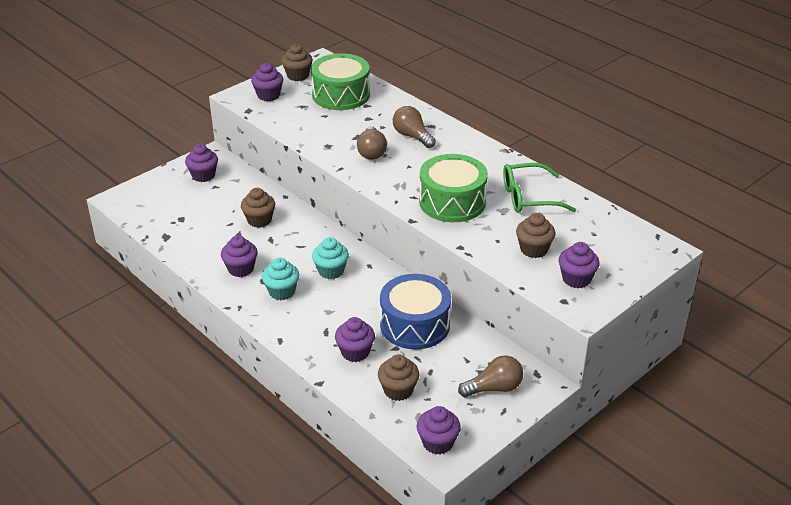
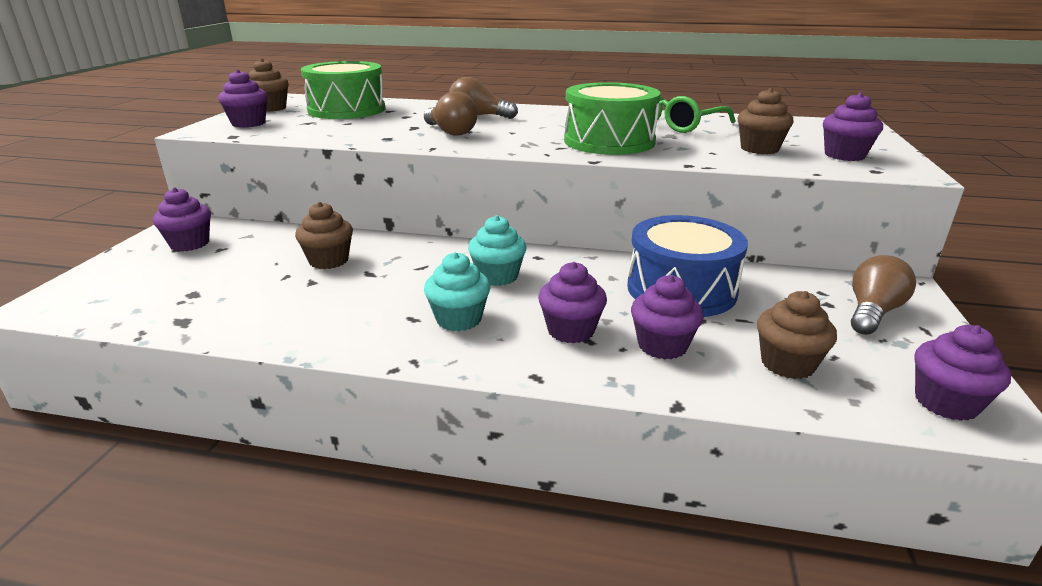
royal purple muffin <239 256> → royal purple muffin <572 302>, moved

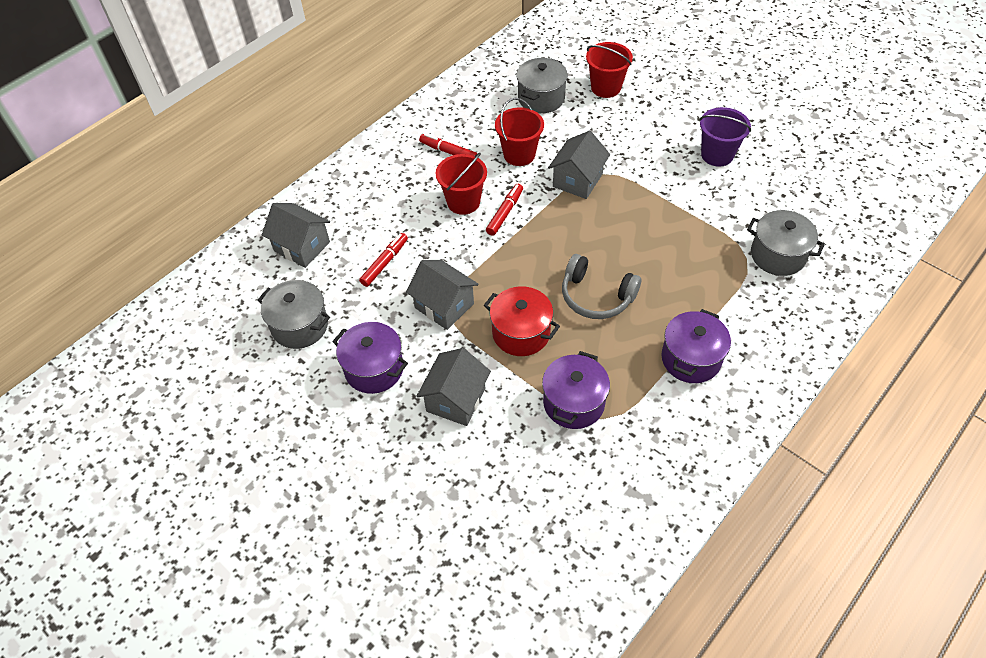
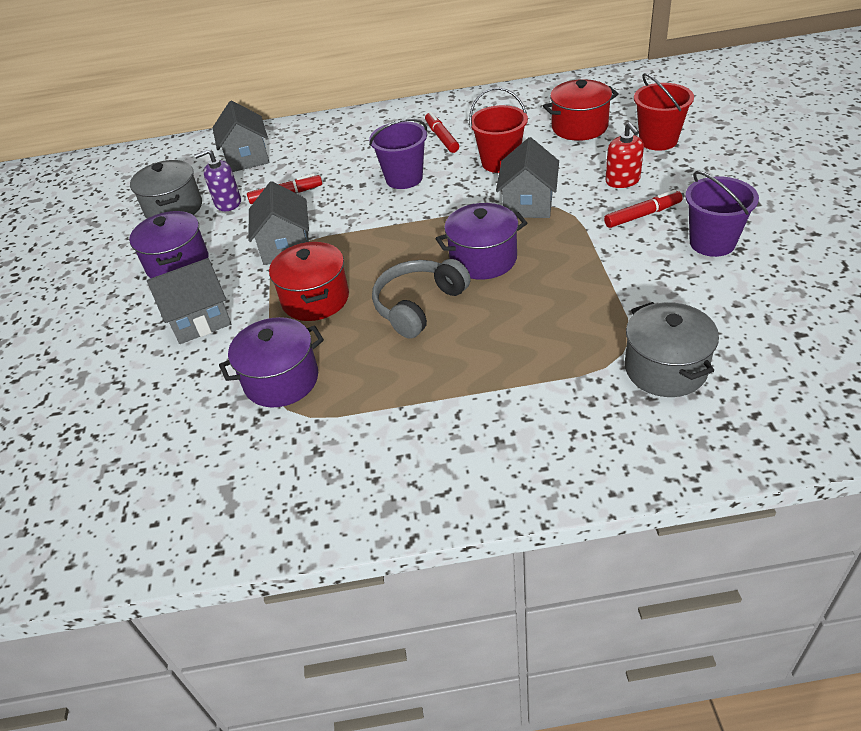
scarlet sand bucket <461 184> → royal purple sand bucket <398 154>
scarlet felt pen <504 210> → scarlet felt pen <643 209>, moved
gray pot <542 85> → scarlet pot <581 110>
gray cottage <579 165> → gray cottage <527 177>, 60 degrees counterclockwise
gray over-ear headphones <601 286> → gray over-ear headphones <421 299>, 60 degrees clockwise
royal purple pot <696 346> → royal purple pot <481 241>, moved
- → royal purple pump bottle <217 180>
- → scarlet pump bottle <624 155>

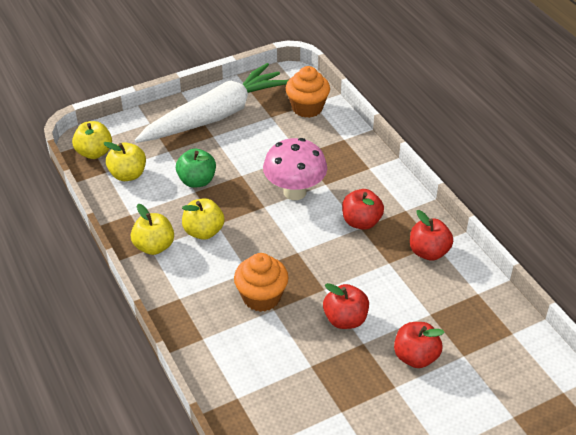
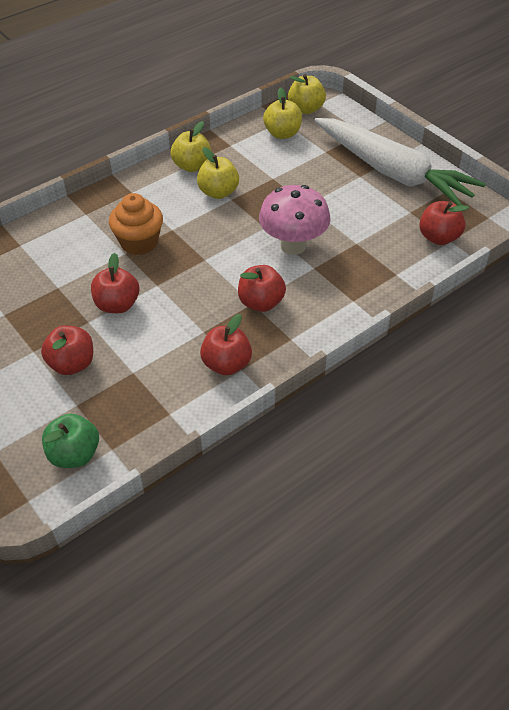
emerald apple <196 168> → emerald apple <70 440>, moved
orange-coloured muffin <308 92> → scarlet apple <444 223>

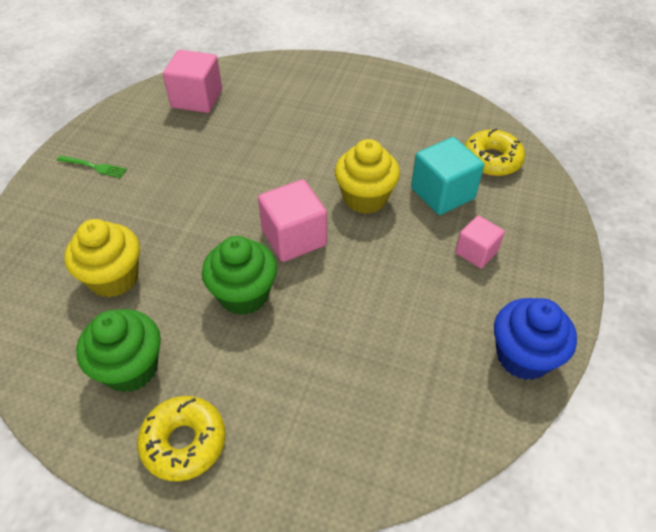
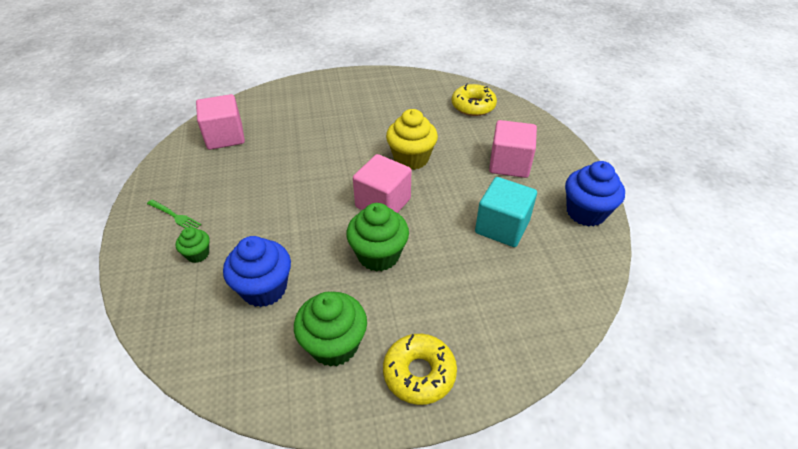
emerald dinner fork <92 166> → emerald dinner fork <174 214>, 45 degrees clockwise
bright yellow muffin <102 258> → royal blue muffin <257 271>
teal cube <447 176> → teal cube <506 212>, moved
rose-pink cube <480 241> → rose-pink cube <513 149>, x1.61
- → emerald muffin <192 245>

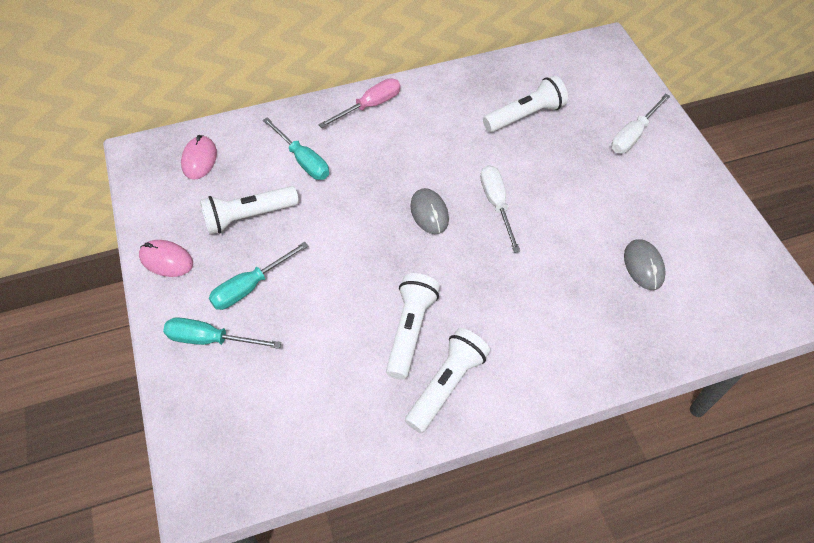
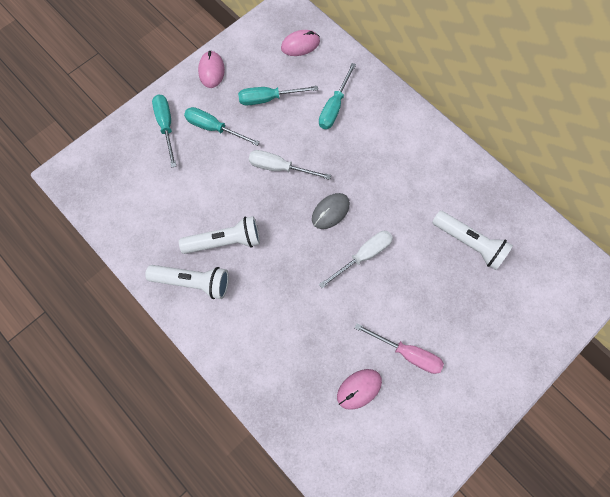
snow-white pocket torch <249 210> → teal flat screwdriver <278 95>
rose-pink flat screwdriver <359 103> → rose-pink flat screwdriver <399 348>, moved
snow-white flat screwdriver <640 123> → snow-white flat screwdriver <290 165>, moved
gray mouse <645 264> → rose-pink mouse <359 389>

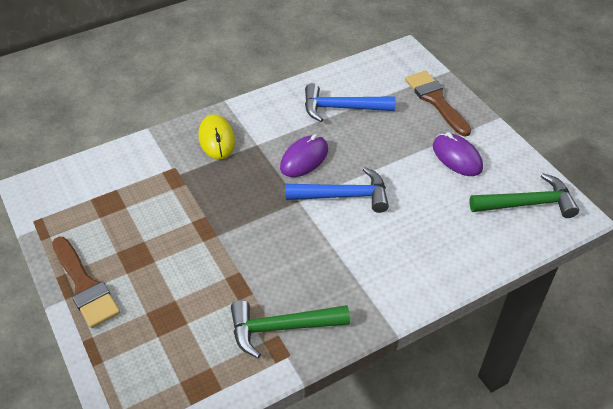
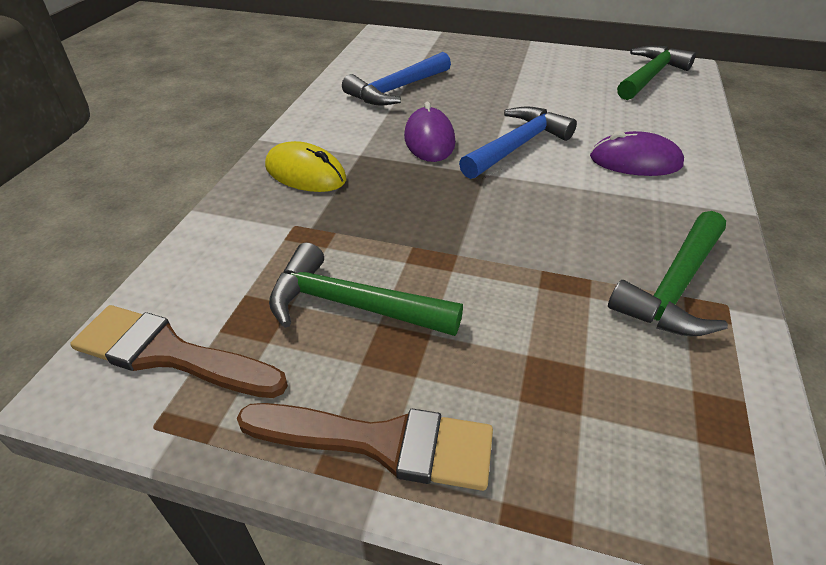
brown paintbrush <438 103> → brown paintbrush <179 351>, moved
royal purple mouse <458 154> → royal purple mouse <637 153>, moved
- → emerald claw hammer <366 289>

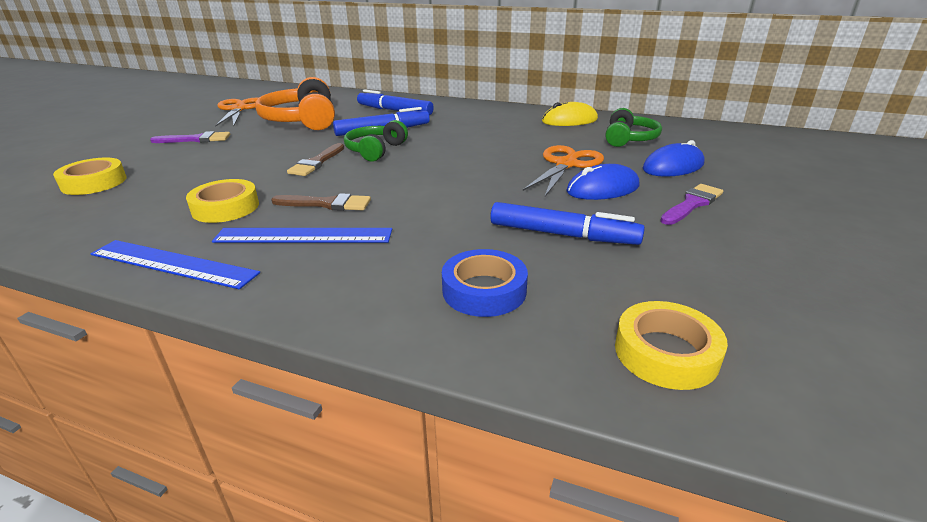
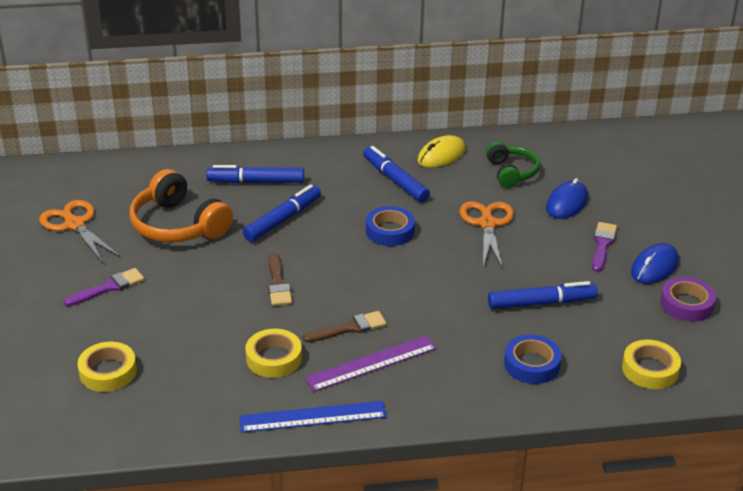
royal blue ruler <302 235> → royal purple ruler <370 363>
emerald over-ear headphones <376 140> → -
royal blue mouse <602 182> → royal blue mouse <655 263>, moved
- → royal blue felt pen <396 174>
- → royal blue tape <390 226>
- → royal purple tape <688 299>

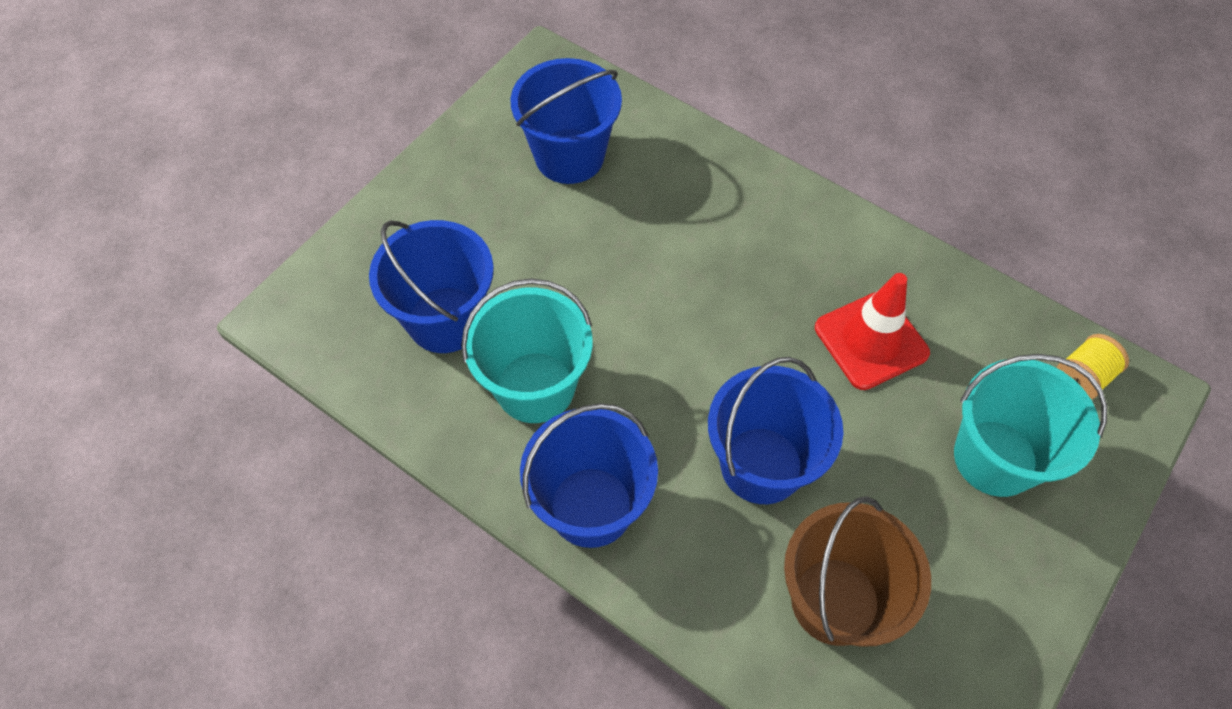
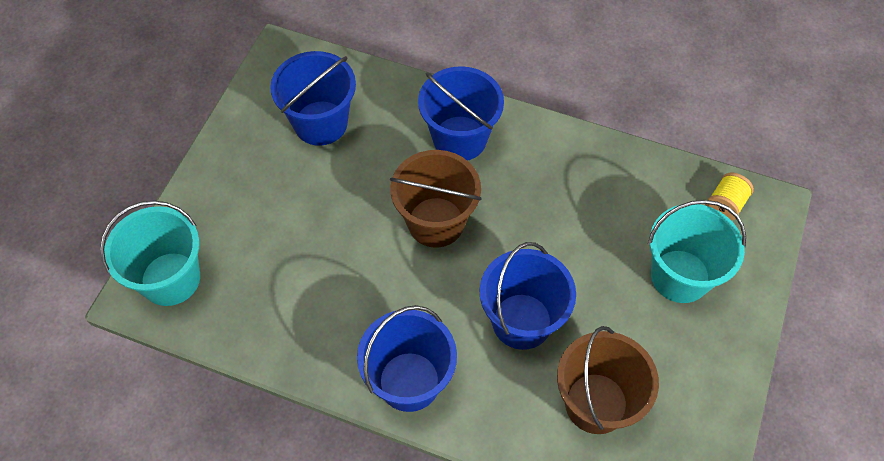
royal blue sand bucket <431 286> → royal blue sand bucket <461 113>, moved
teal sand bucket <527 350> → teal sand bucket <150 253>, moved
scarlet traffic cone <872 331> → -
- → brown sand bucket <436 199>

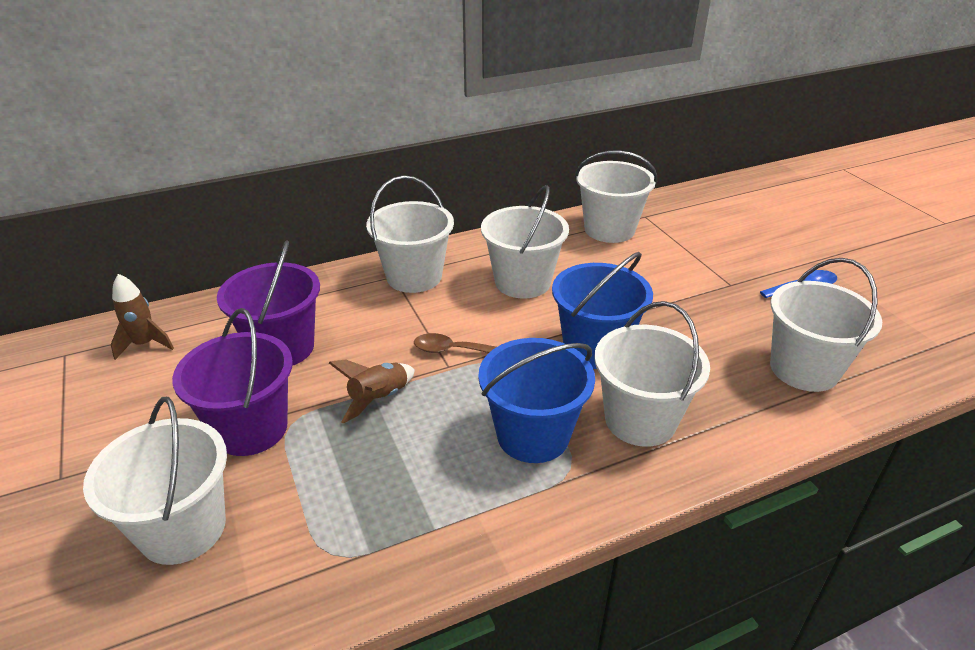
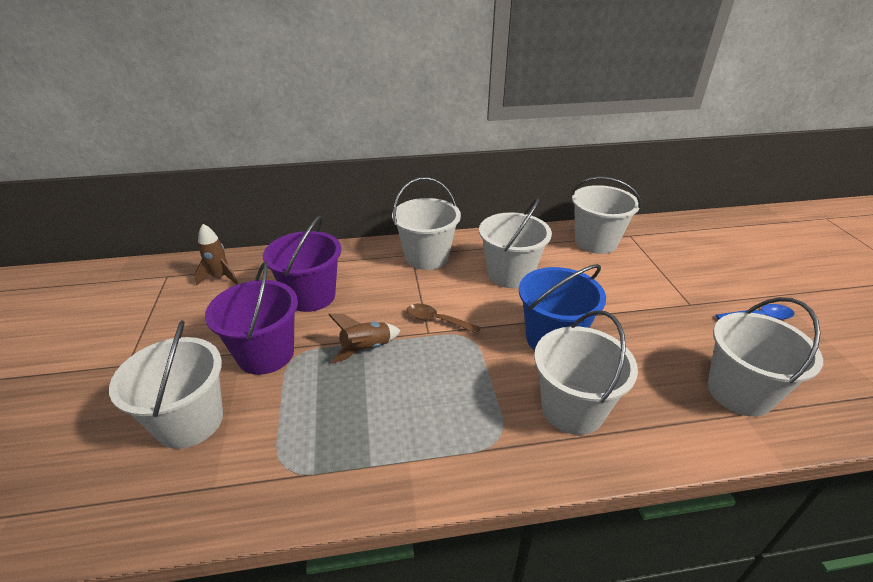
royal blue sand bucket <536 400> → -

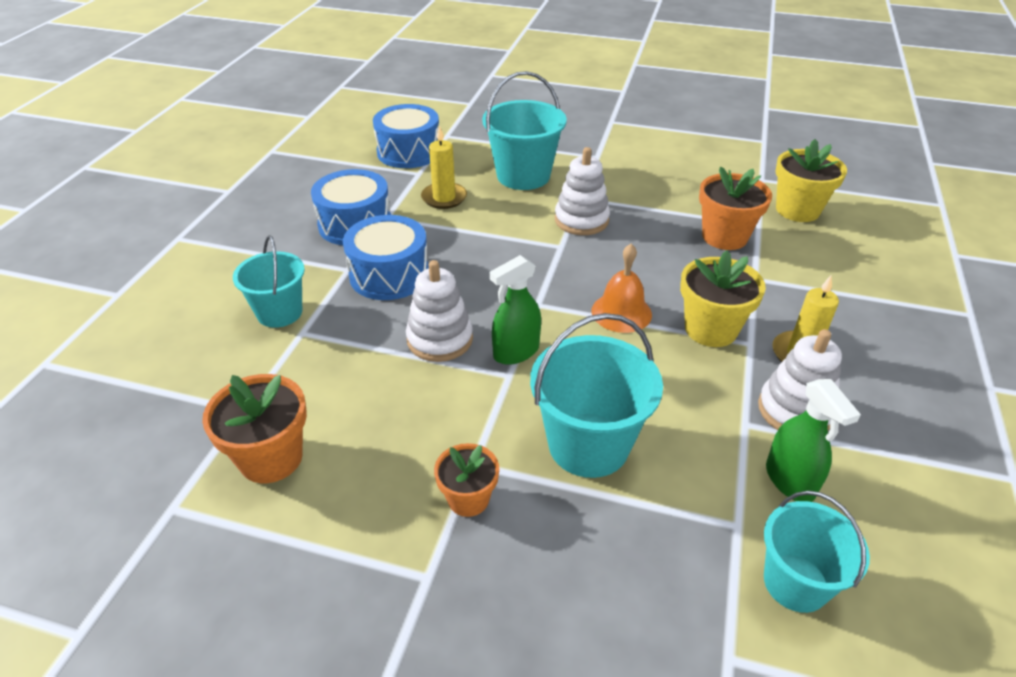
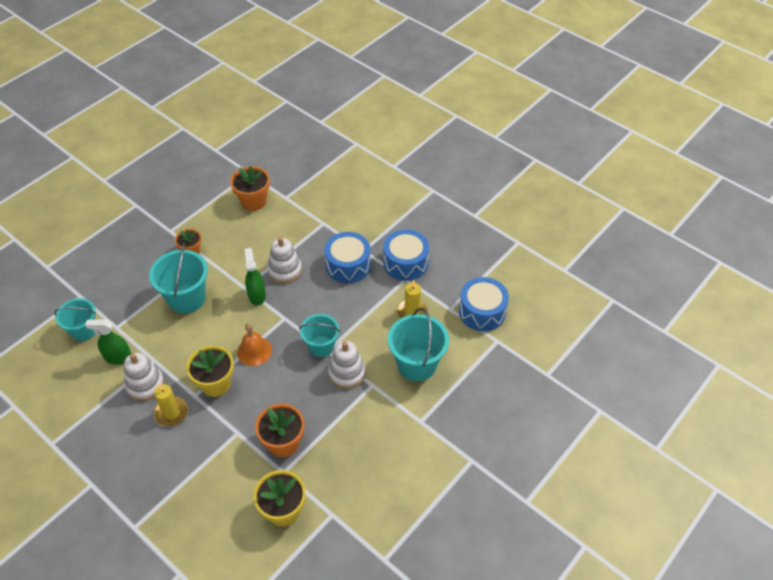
teal sand bucket <269 281> → teal sand bucket <319 335>, moved

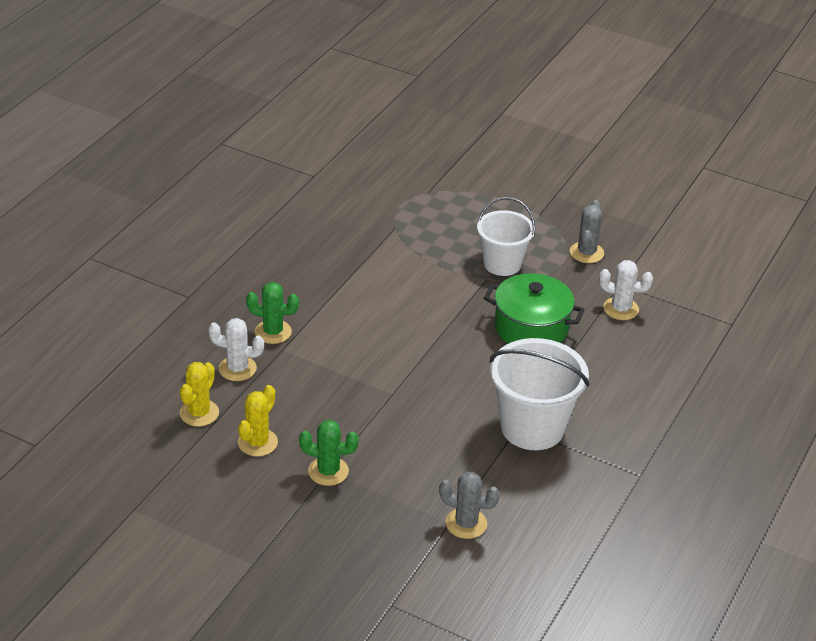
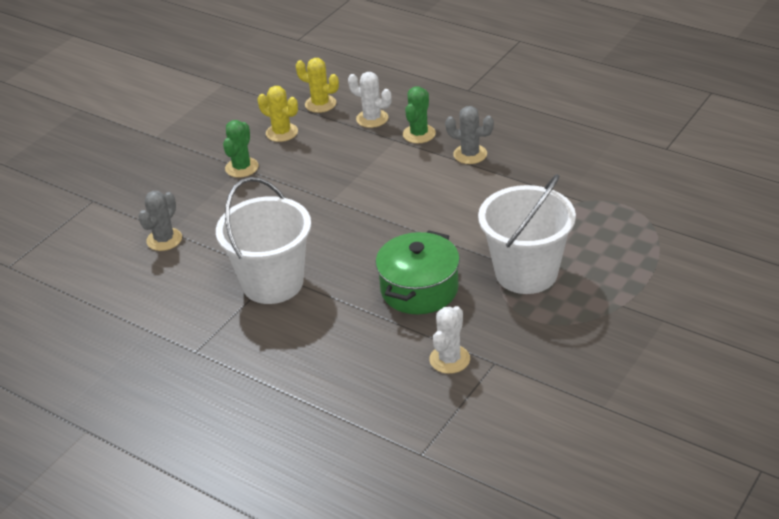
snow-white saguaro cactus <236 349> → snow-white saguaro cactus <370 100>, 75 degrees counterclockwise
snow-white sand bucket <506 236> → snow-white sand bucket <527 234>, x1.50
gray saguaro cactus <587 231> → gray saguaro cactus <469 135>, moved

